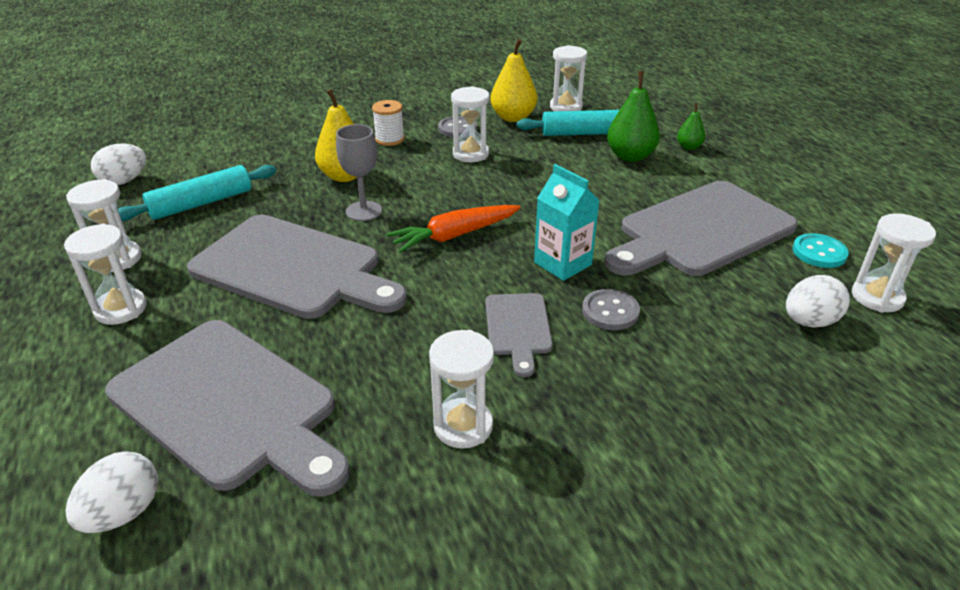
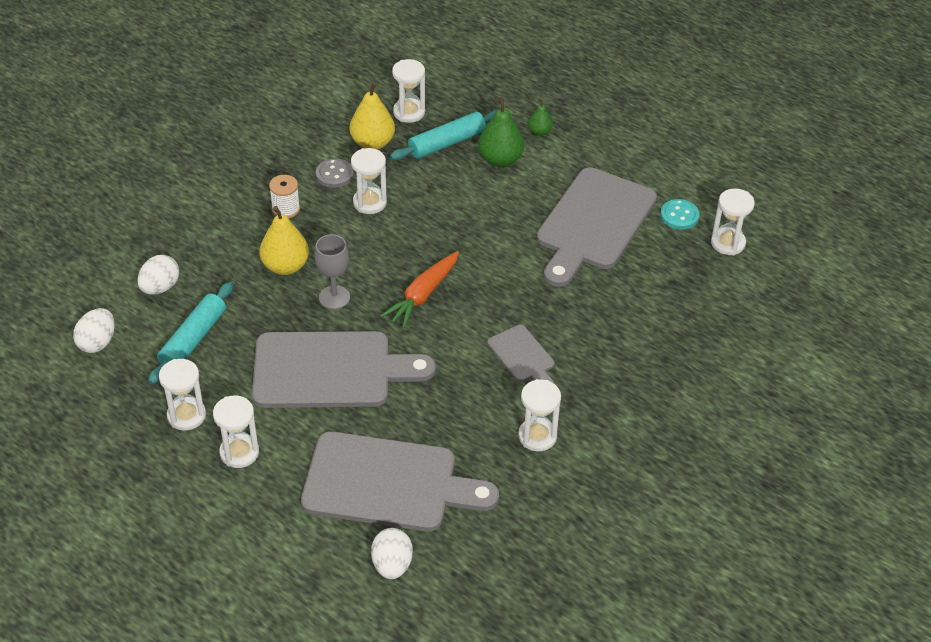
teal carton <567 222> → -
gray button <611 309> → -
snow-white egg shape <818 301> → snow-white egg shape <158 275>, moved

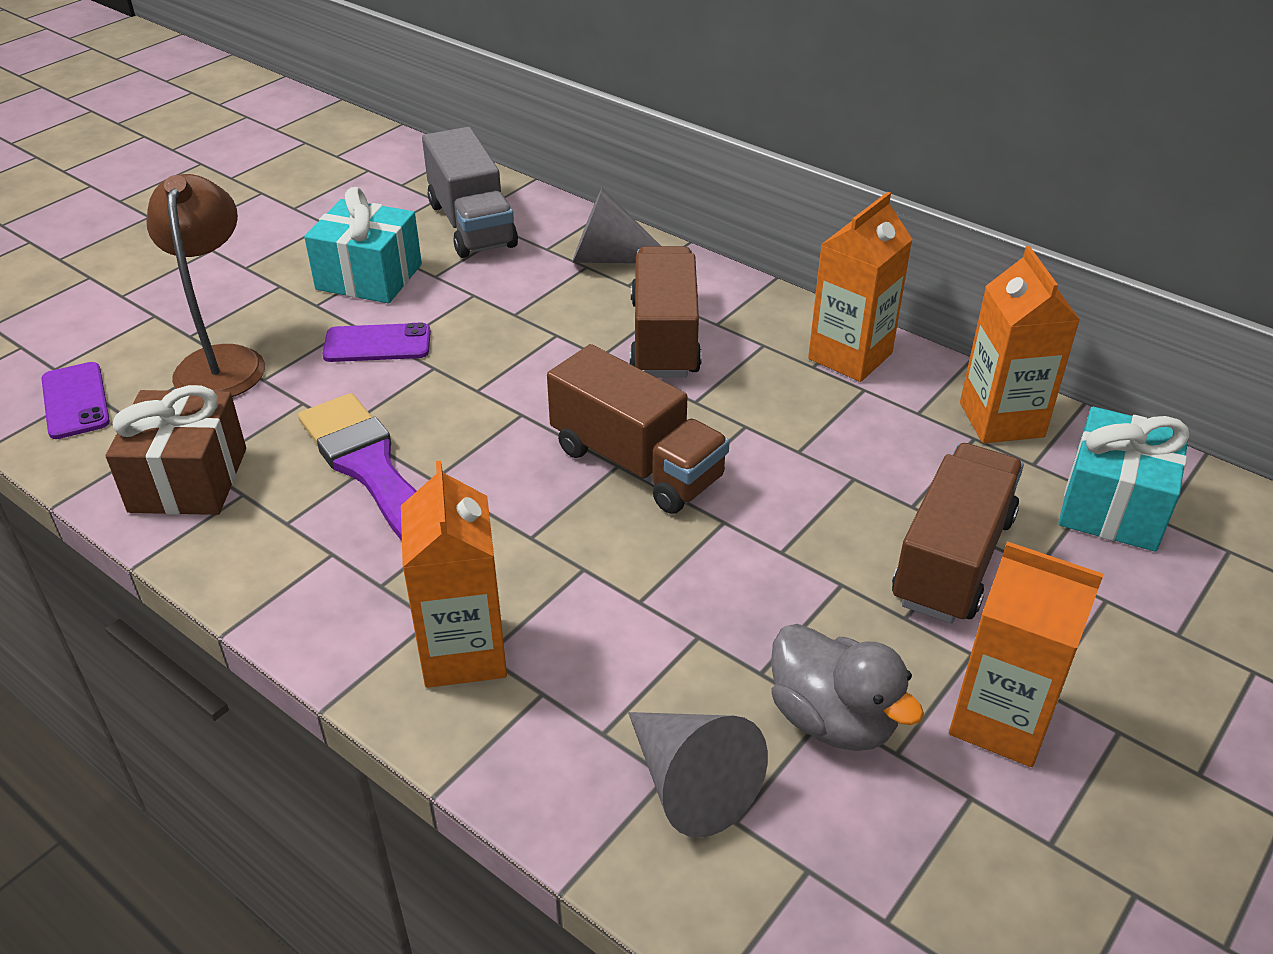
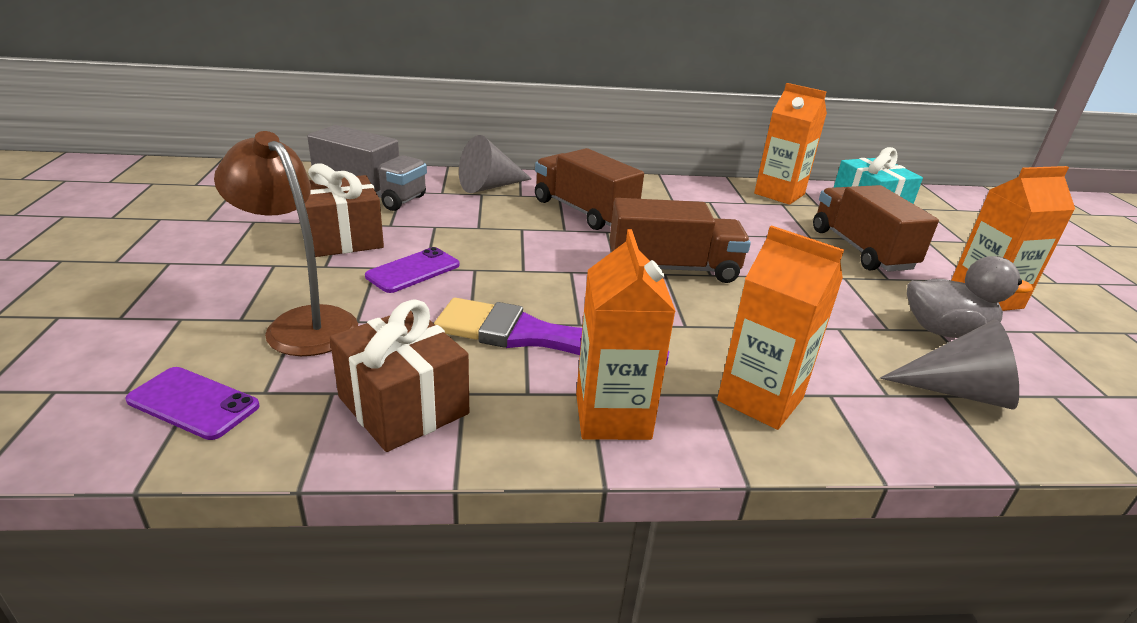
teal gift <363 245> → brown gift <344 210>
orange-coloured carton <860 287> → orange-coloured carton <626 334>, moved

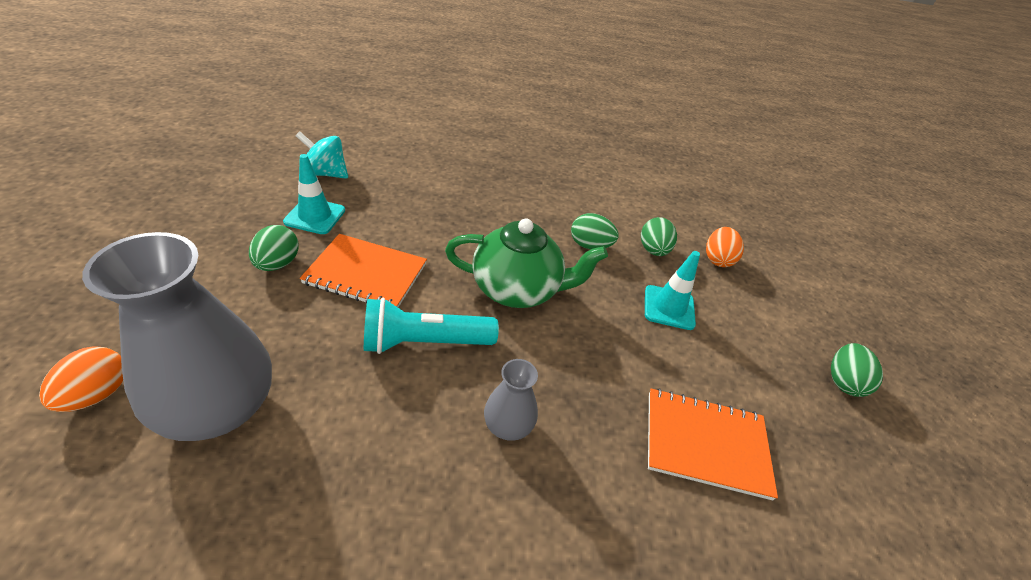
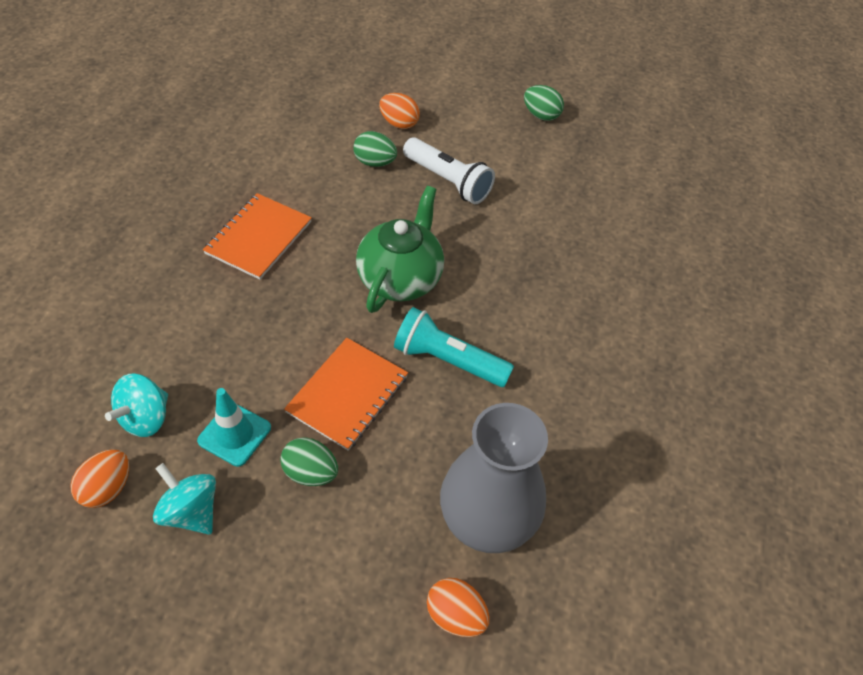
teal pocket torch <431 326> → teal pocket torch <454 347>, 105 degrees clockwise
gray flower vase <511 400> → -
emerald egg shape <595 231> → -
teal traffic cone <672 290> → snow-white pocket torch <449 170>
orange-coloured notepad <713 444> → orange-coloured notepad <257 236>, moved
- → orange-coloured egg shape <99 478>
- → teal spinning top <184 499>

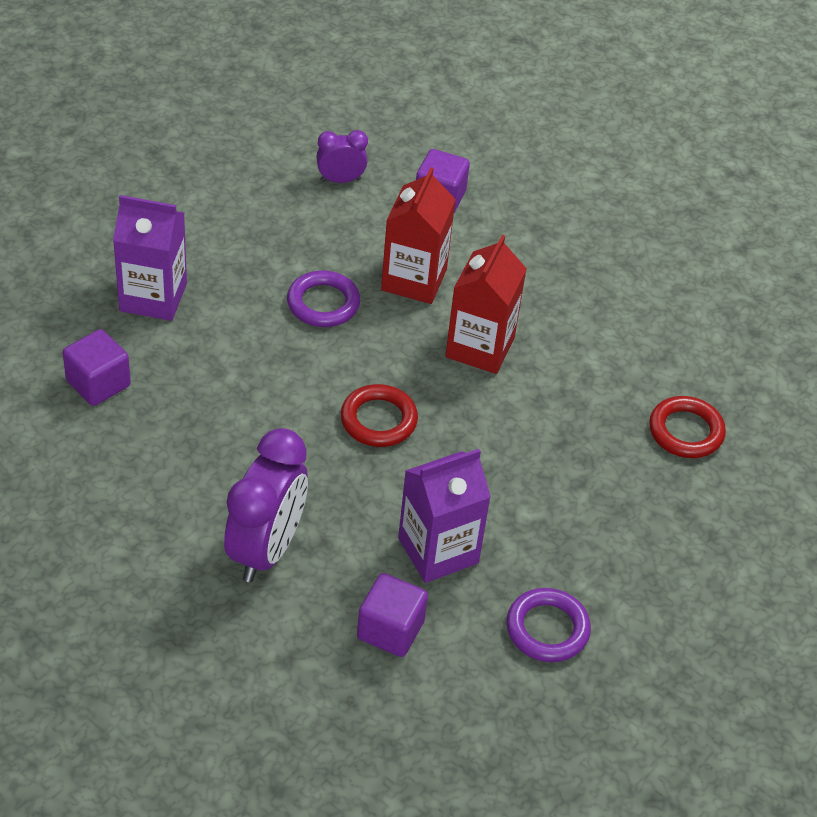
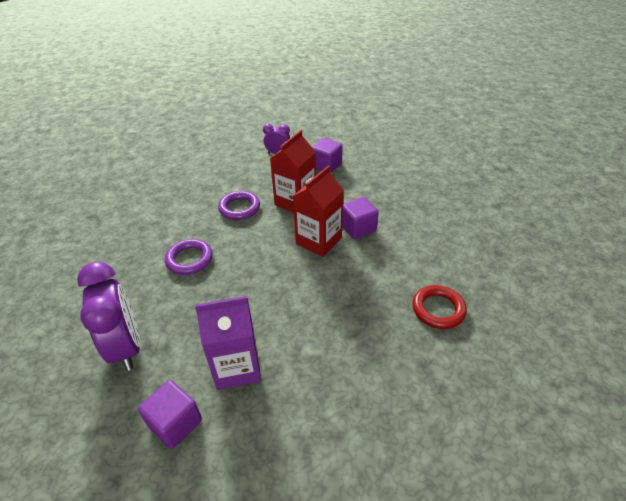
royal purple cube <97 367> → royal purple cube <360 218>, moved
royal purple carton <150 258> → -
royal purple bedside clock <266 505> → royal purple bedside clock <108 316>, 60 degrees counterclockwise
scarlet torus <379 415> → -
royal purple torus <548 625> → royal purple torus <189 257>, moved

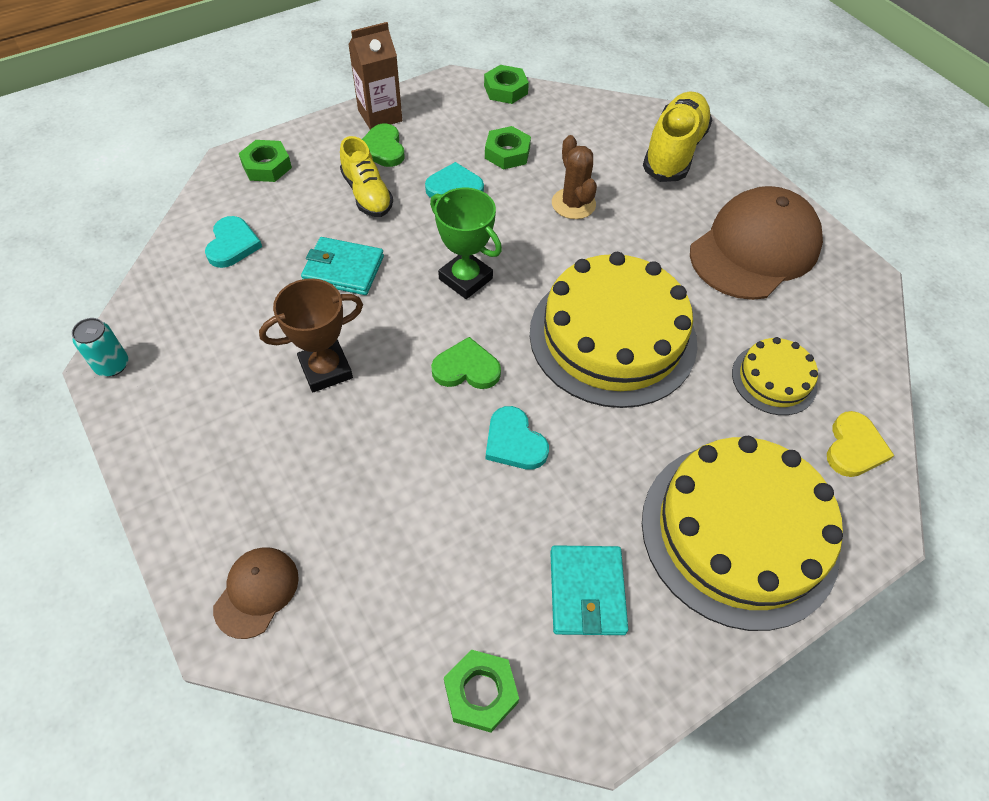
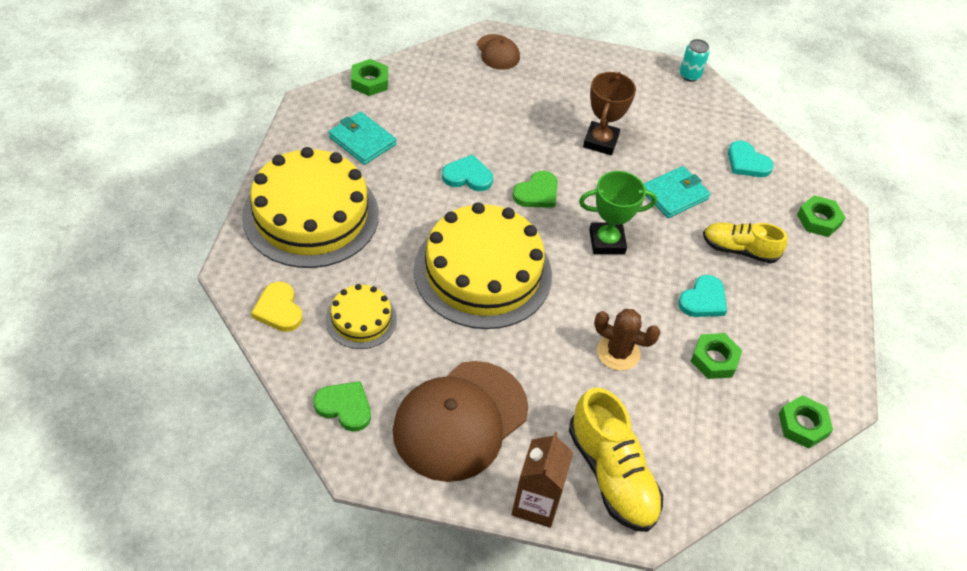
brown carton <375 76> → brown carton <542 480>, moved
emerald heart <383 145> → emerald heart <342 406>, moved
brown baseball cap <756 243> → brown baseball cap <460 421>, 45 degrees clockwise

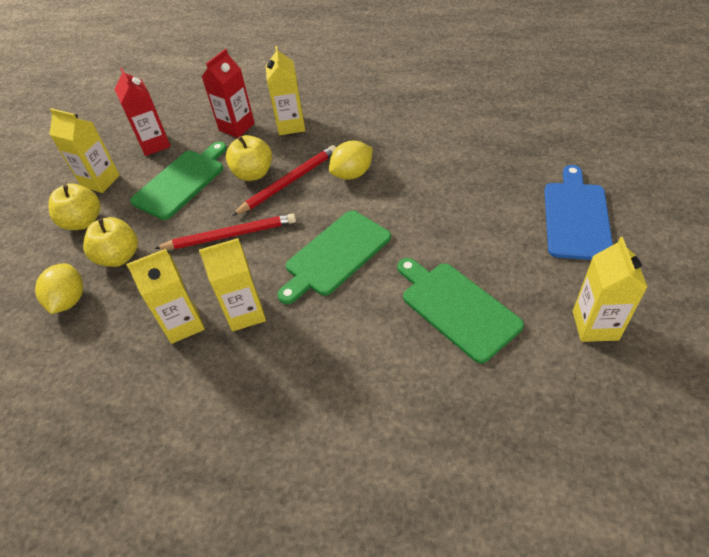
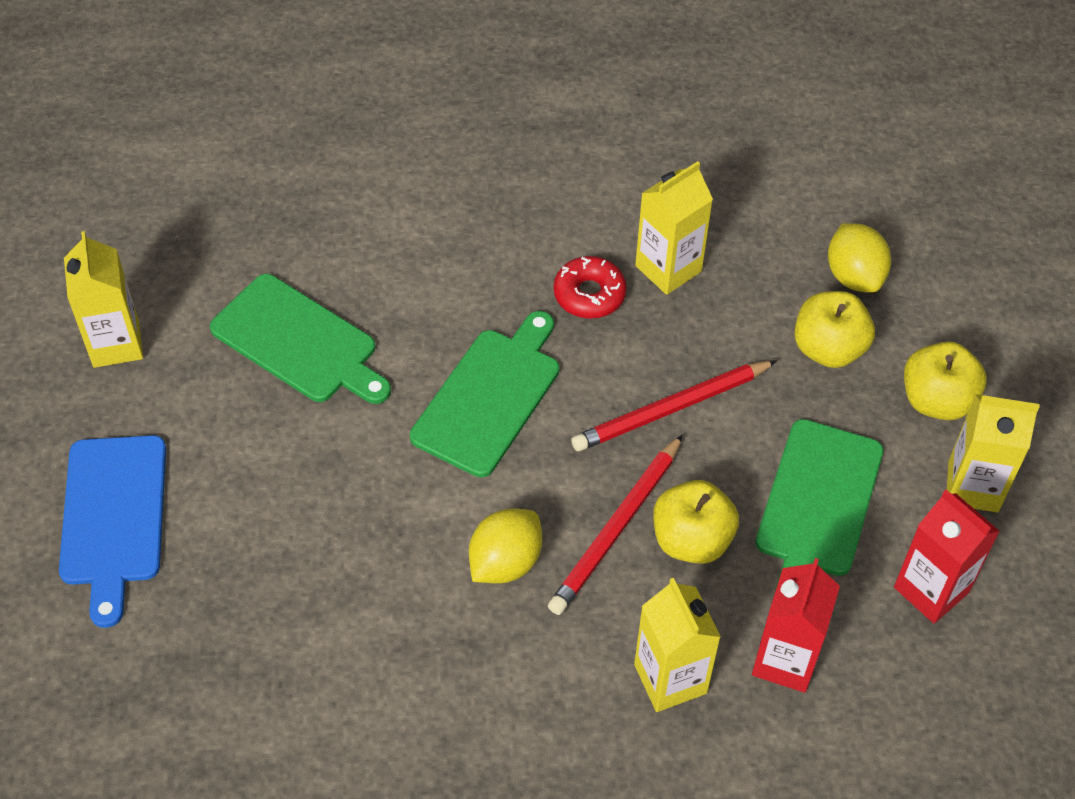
bright yellow carton <232 285> → scarlet donut <590 287>

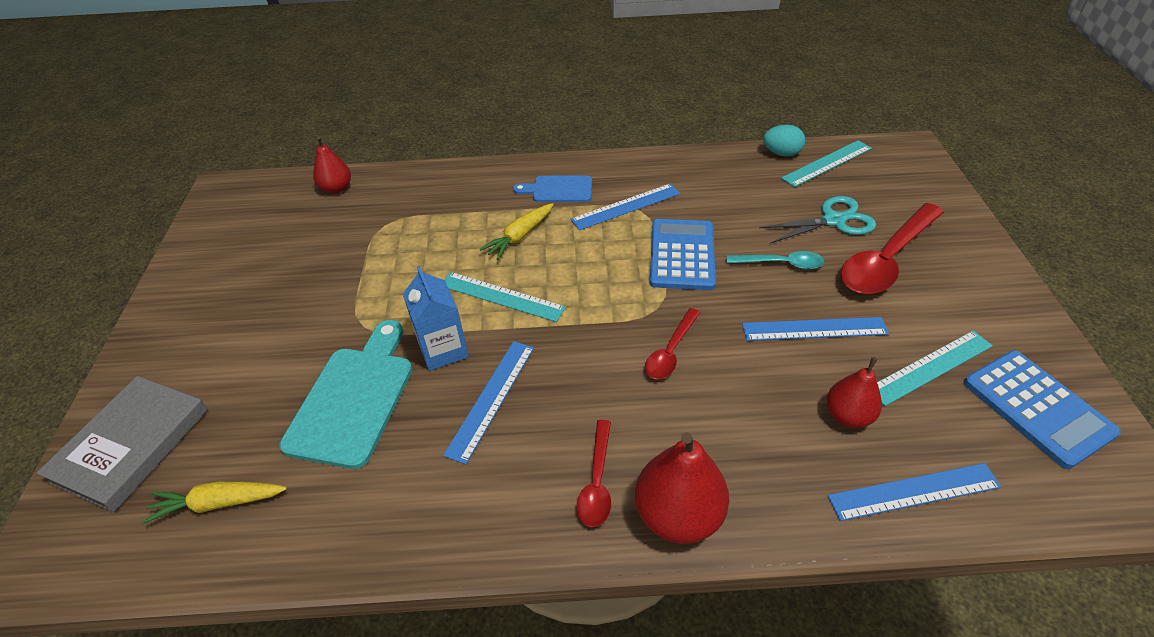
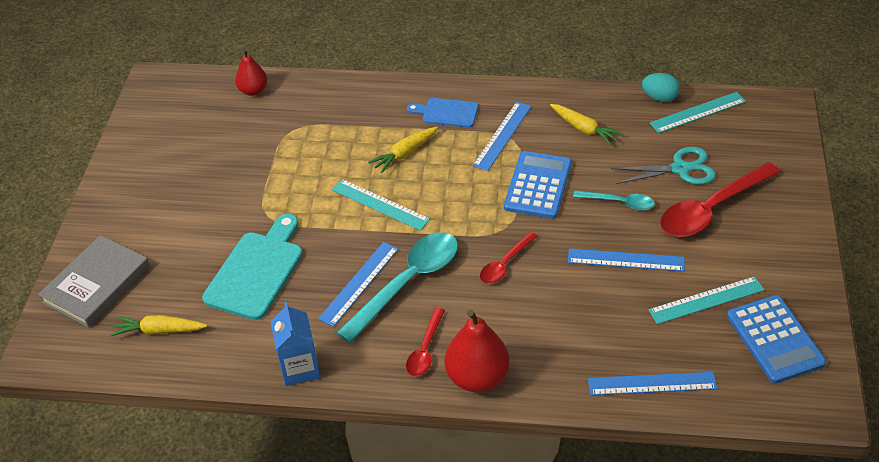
royal blue carton <436 318> → royal blue carton <295 344>, moved
royal blue ruler <625 206> → royal blue ruler <502 136>, 45 degrees counterclockwise
scarlet pear <854 392> → -
- → teal teaspoon <397 287>
- → bright yellow toy carrot <586 125>

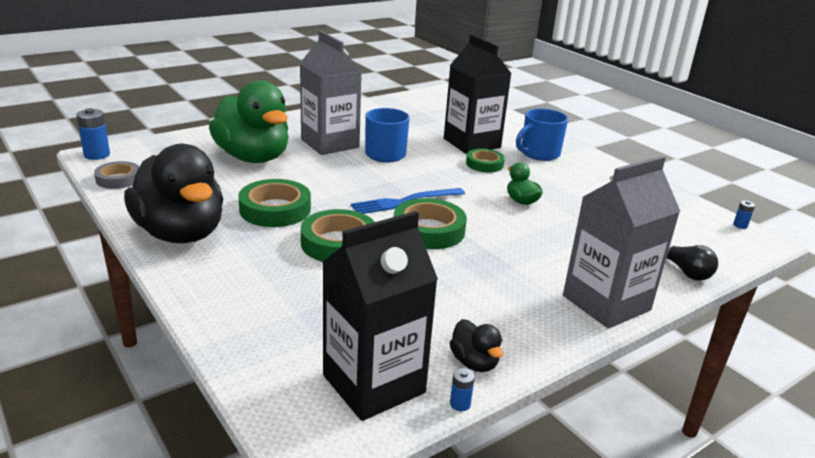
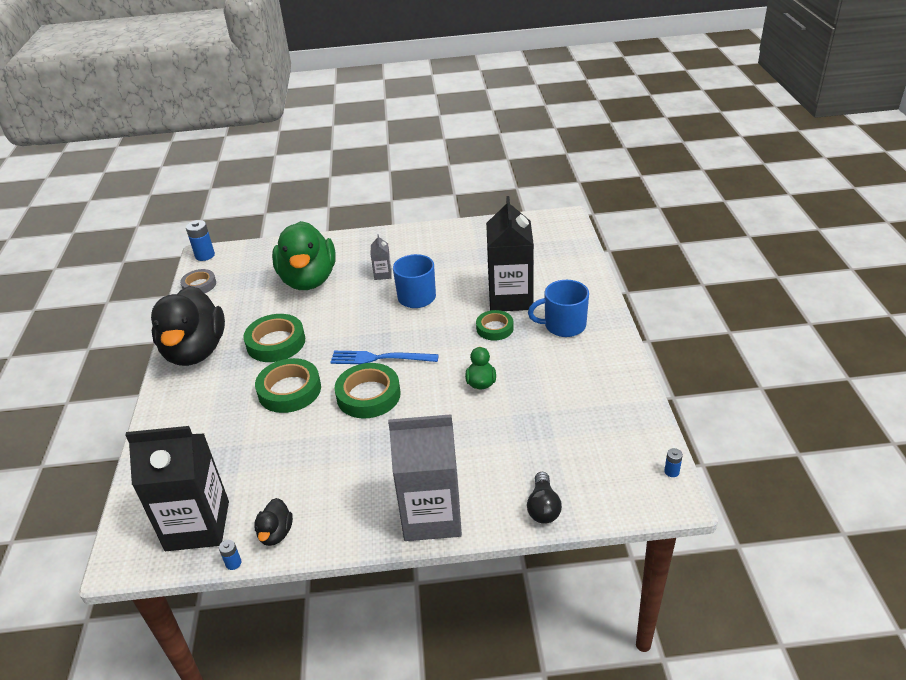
gray carton <330 93> → gray carton <381 257>, x0.43

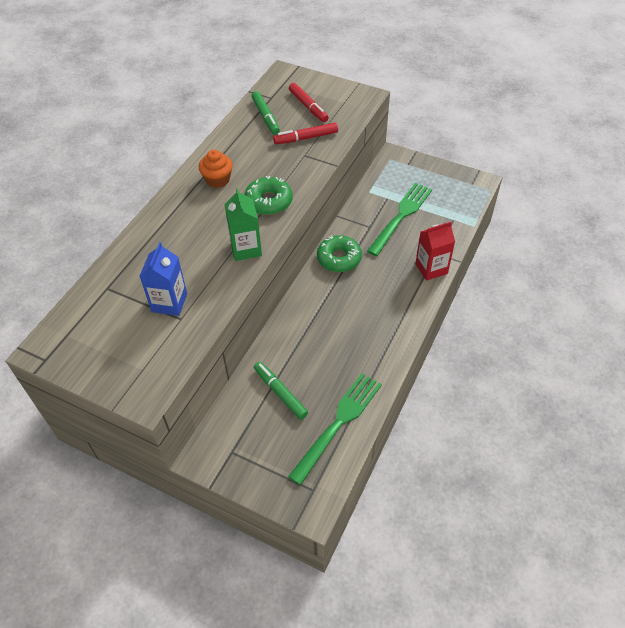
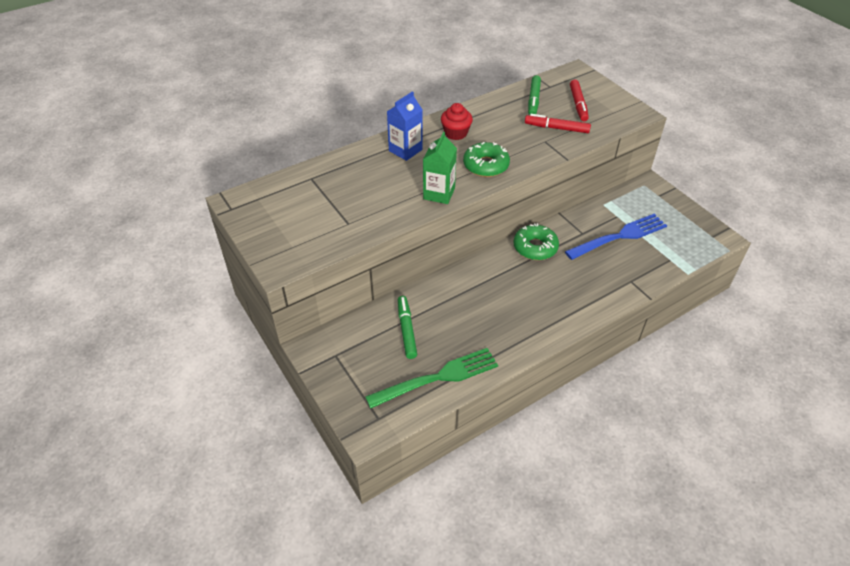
royal blue carton <163 279> → royal blue carton <405 126>, moved
orange-coloured muffin <216 169> → scarlet muffin <457 121>
emerald dinner fork <399 219> → royal blue dinner fork <616 237>
scarlet carton <435 251> → -

